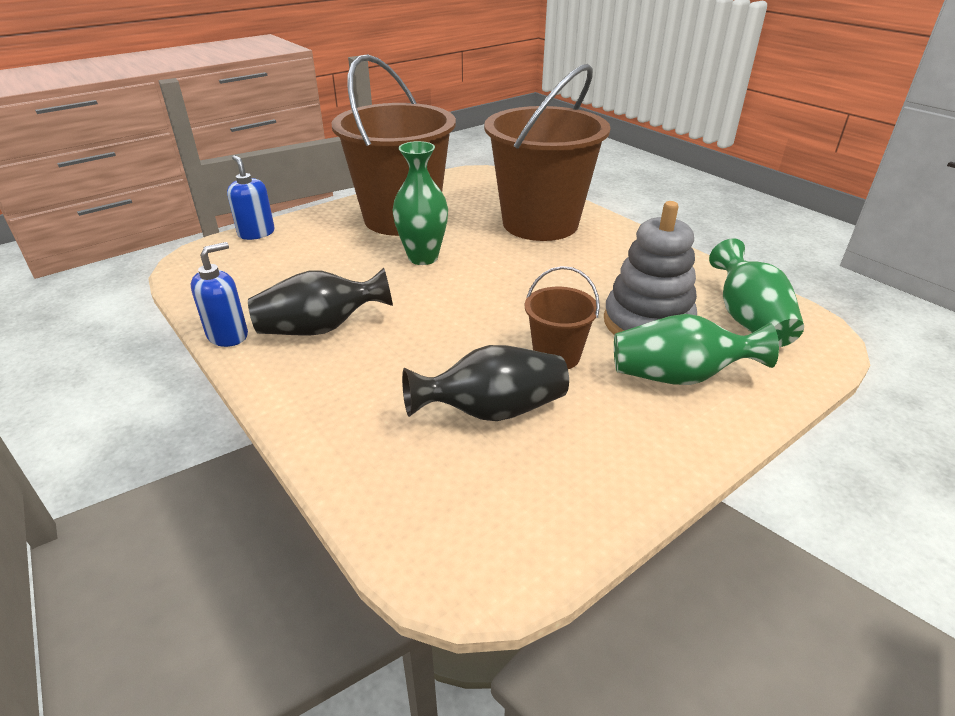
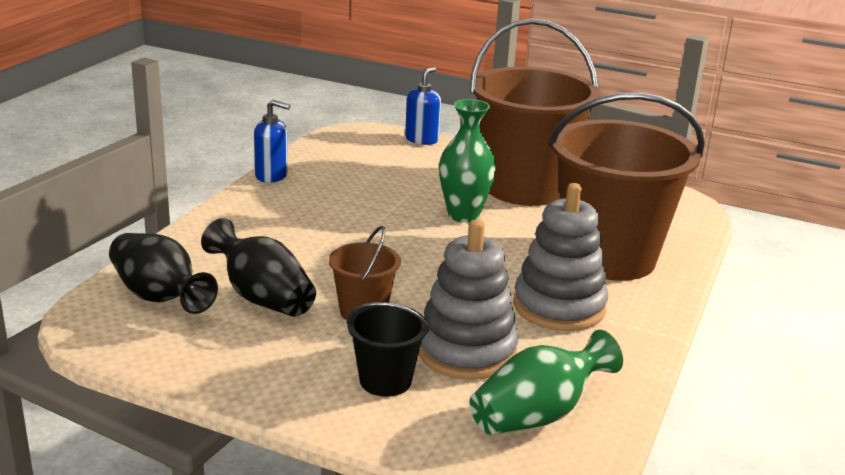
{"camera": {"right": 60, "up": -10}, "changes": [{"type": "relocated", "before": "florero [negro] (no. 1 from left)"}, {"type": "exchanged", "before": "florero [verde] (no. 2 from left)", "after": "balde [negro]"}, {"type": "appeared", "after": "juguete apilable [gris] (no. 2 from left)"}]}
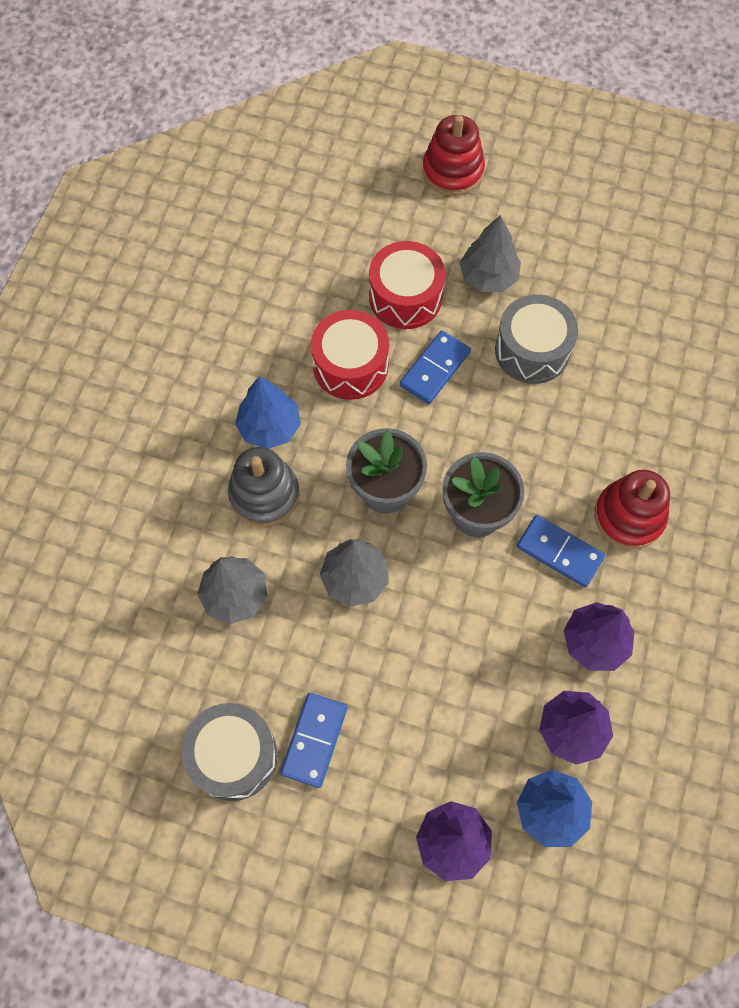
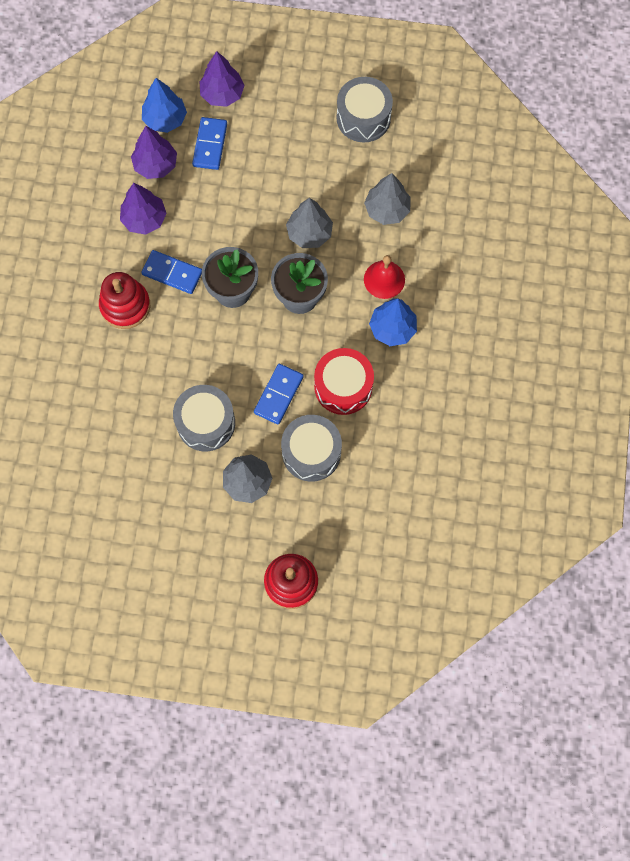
{"camera": {"right": 170, "up": 5}, "changes": [{"type": "relocated", "before": "ficha de dominó [azul] (no. 1 from left in the first image)", "after": "ficha de dominó [azul] (no. 2 from left)"}, {"type": "colour", "before": "tambor [rojo] (no. 2 from left)", "after": "tambor [gris] (no. 2 from left)"}, {"type": "exchanged", "before": "juguete apilable [gris]", "after": "campana [rojo]"}]}
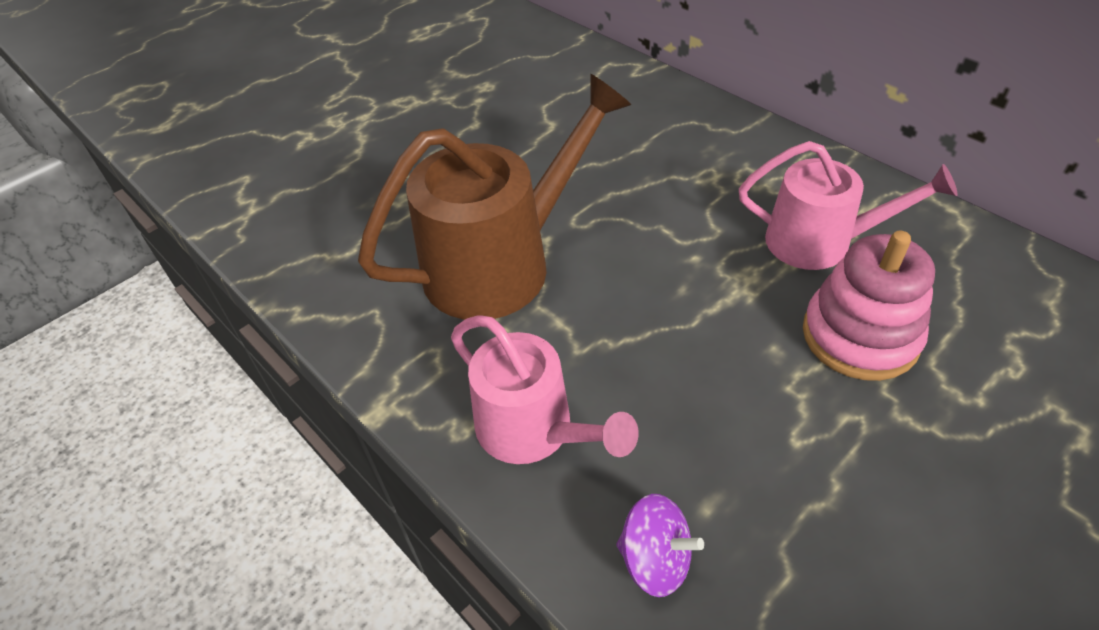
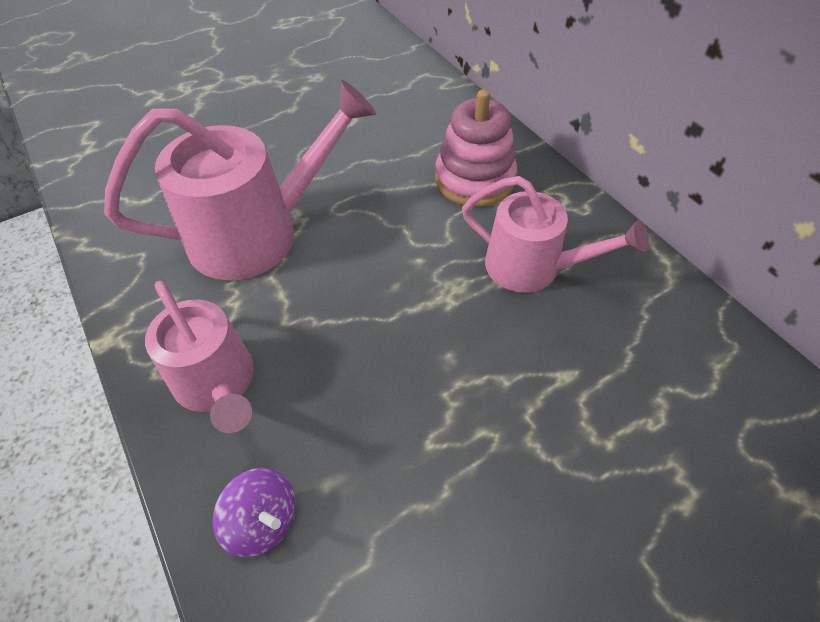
{"camera": {"right": 10, "up": 5}, "changes": [{"type": "colour", "before": "regadera [marrón]", "after": "regadera [rosa] (no. 2 from left)"}, {"type": "relocated", "before": "juguete apilable [rosa]"}]}
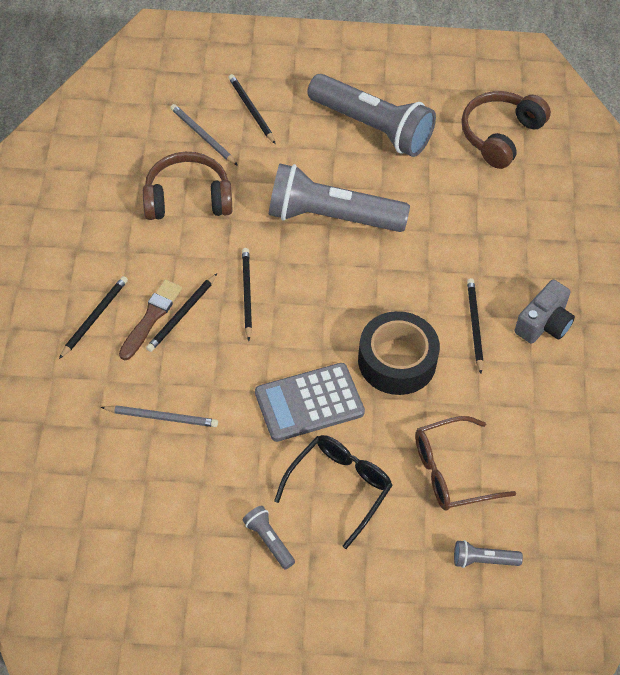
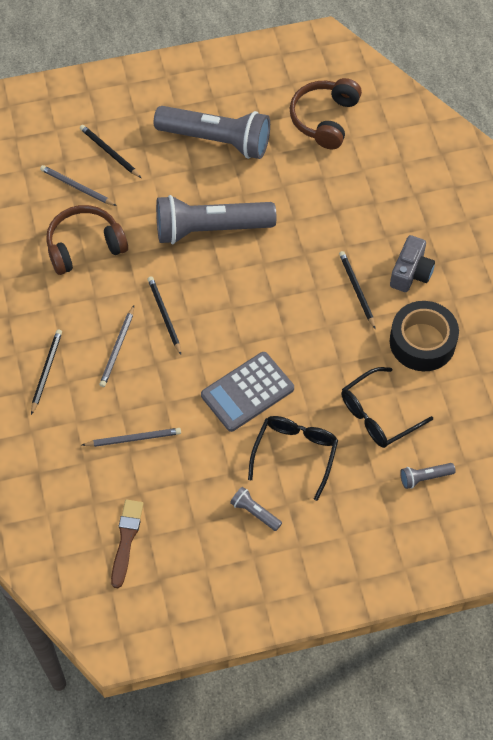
{"camera": {"right": -15, "up": 5}, "changes": [{"type": "colour", "before": "lápiz [negro] (no. 2 from left)", "after": "lápiz [gris] (no. 2 from left)"}, {"type": "relocated", "before": "pincel [marrón]"}, {"type": "colour", "before": "gafas [marrón]", "after": "gafas [negro] (no. 2 from left)"}, {"type": "relocated", "before": "cinta adhesiva [negro]"}]}
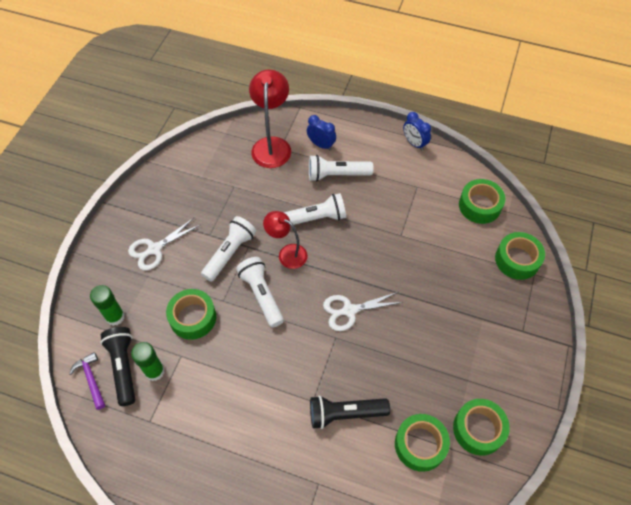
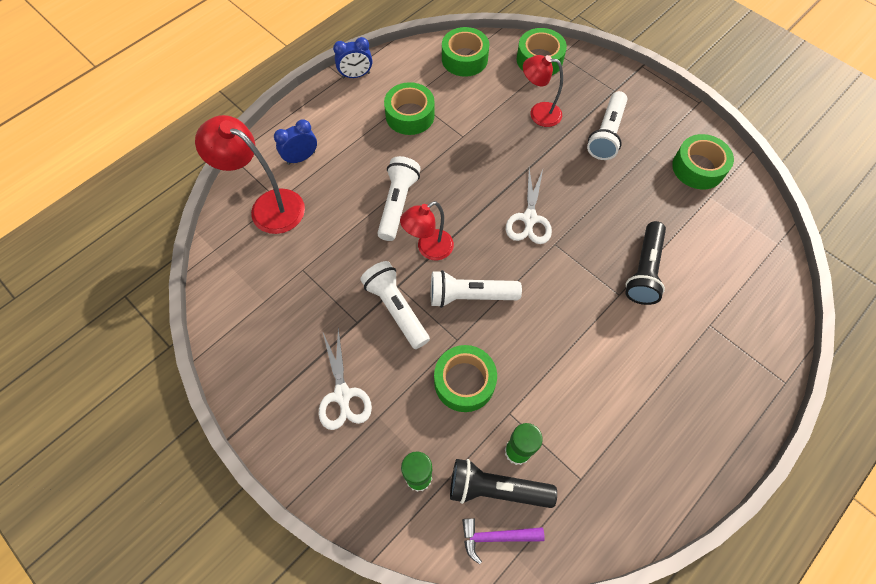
{"camera": {"right": -65, "up": 5}, "changes": [{"type": "relocated", "before": "cinta adhesiva [verde] (no. 2 from left in the first image)", "after": "cinta adhesiva [verde] (no. 1 from left)"}, {"type": "appeared", "after": "lámpara [rojo] (no. 3 from left)"}, {"type": "relocated", "before": "lámpara de mano [blanco] (no. 4 from left)"}]}
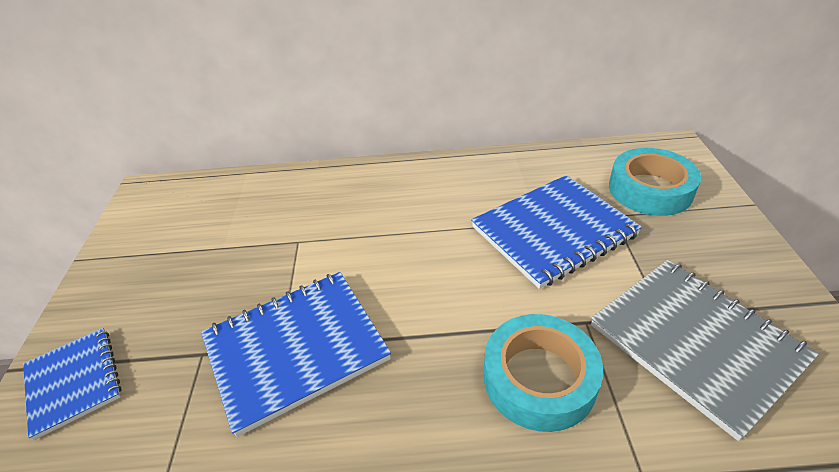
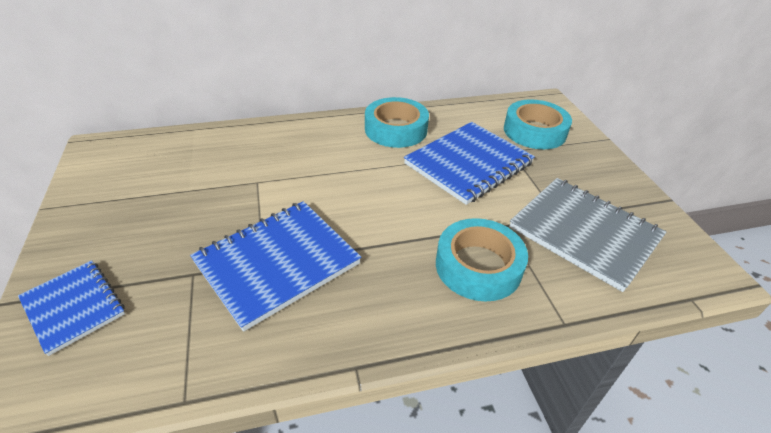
{"camera": {"right": -15, "up": 0}, "changes": [{"type": "appeared", "after": "cinta adhesiva [turquesa] (no. 1 from left)"}]}
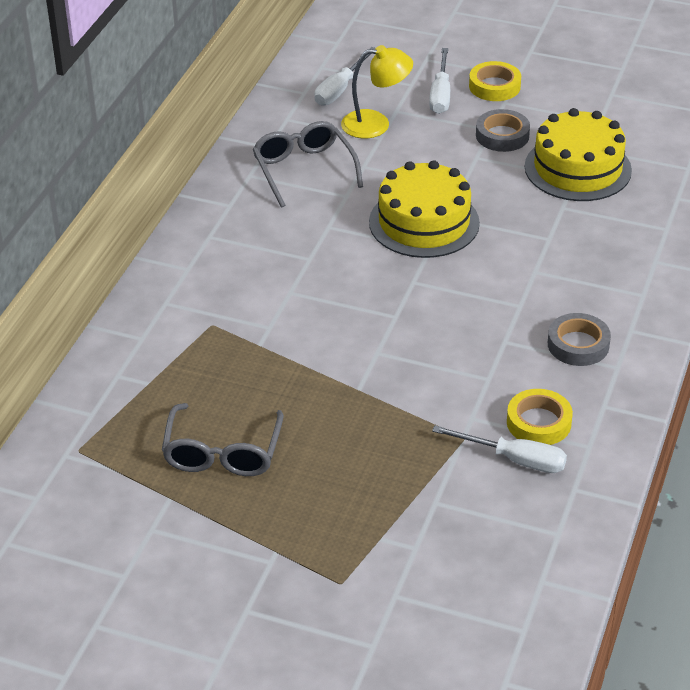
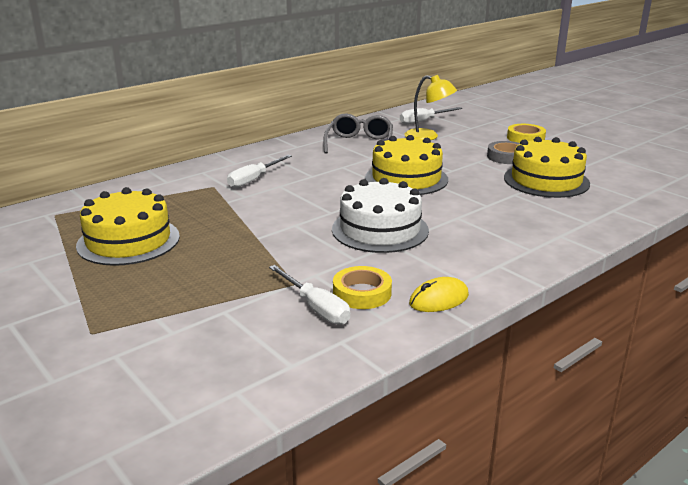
{"camera": {"right": 30, "up": -15}, "changes": [{"type": "exchanged", "before": "gafas [gris] (no. 1 from left)", "after": "tarta [amarillo] (no. 1 from left)"}, {"type": "relocated", "before": "destornillador [blanco] (no. 2 from left in the first image)", "after": "destornillador [blanco] (no. 1 from left)"}, {"type": "appeared", "after": "tarta [blanco]"}, {"type": "appeared", "after": "ratón [amarillo]"}, {"type": "missing", "before": "cinta adhesiva [gris] (no. 2 from left)"}]}
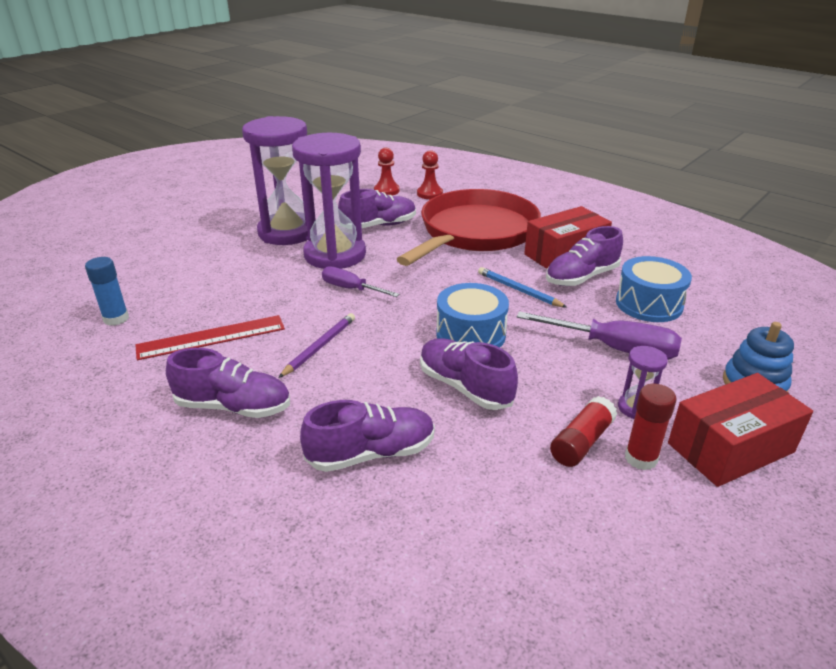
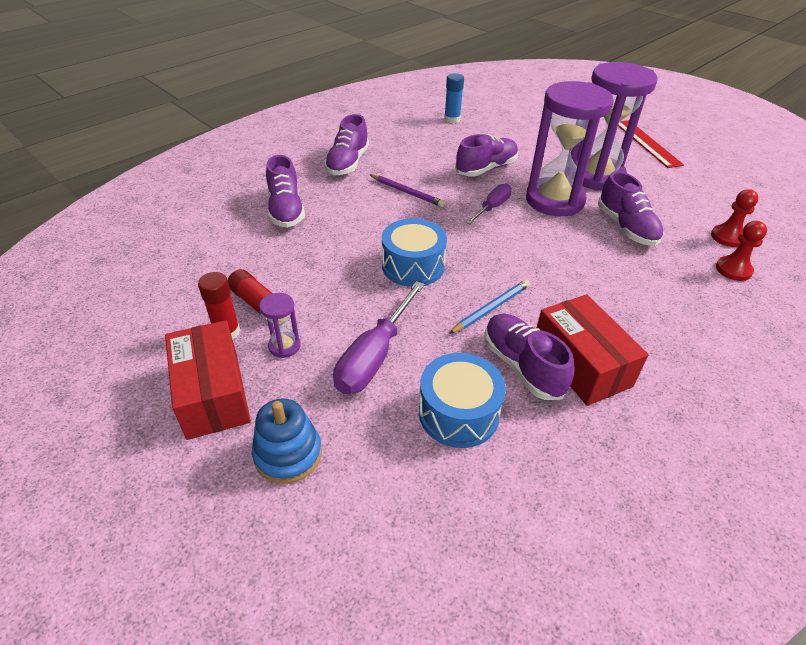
{"camera": {"right": 95, "up": 10}, "changes": [{"type": "relocated", "before": "zapato [morado] (no. 4 from left in the first image)", "after": "zapato [morado] (no. 3 from left)"}, {"type": "relocated", "before": "regla [rojo]"}, {"type": "missing", "before": "sartén [rojo]"}]}
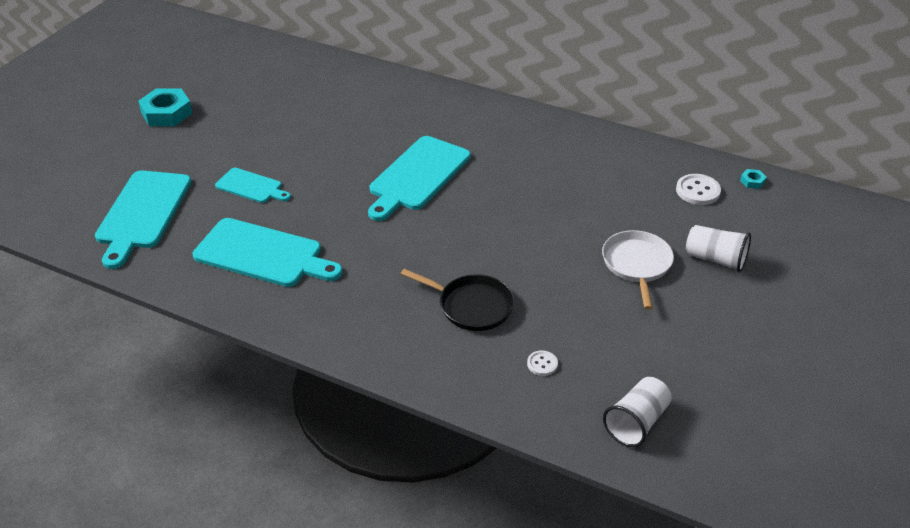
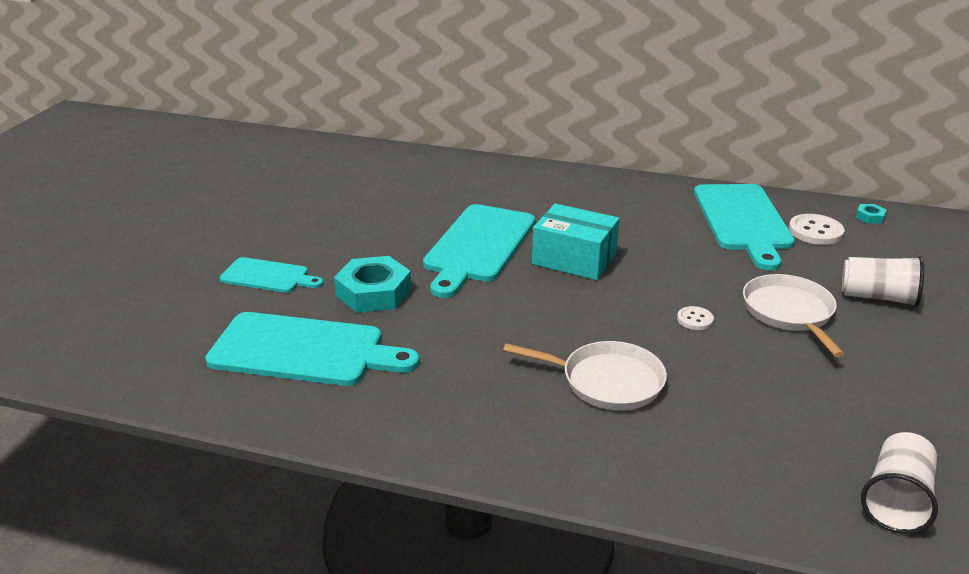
{"camera": {"right": -10, "up": -10}, "changes": [{"type": "relocated", "before": "tuerca [turquesa] (no. 1 from left)"}, {"type": "colour", "before": "sartén [negro]", "after": "sartén [blanco] (no. 1 from left)"}, {"type": "appeared", "after": "caja [turquesa]"}, {"type": "relocated", "before": "botón [blanco] (no. 1 from left)"}, {"type": "relocated", "before": "tabla de cortar [turquesa] (no. 1 from left in the first image)", "after": "tabla de cortar [turquesa] (no. 4 from left)"}]}
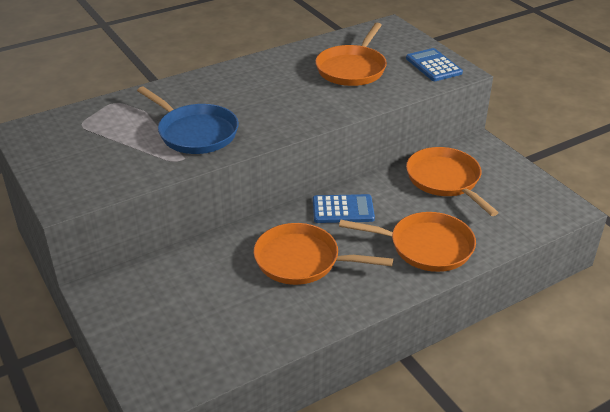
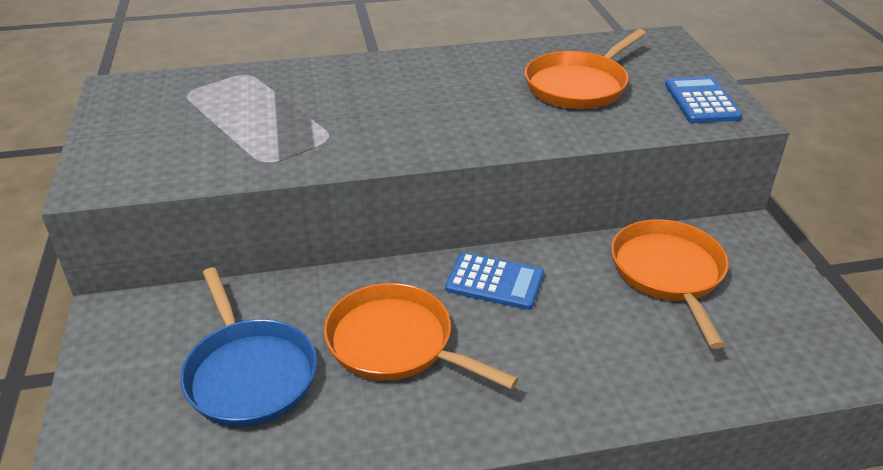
{"camera": {"right": 20, "up": 0}, "changes": [{"type": "relocated", "before": "sartén [azul]"}, {"type": "missing", "before": "sartén [naranja] (no. 3 from left)"}]}
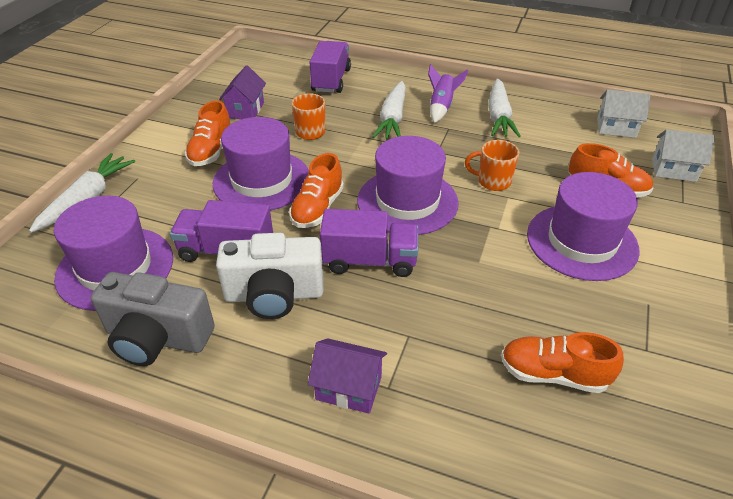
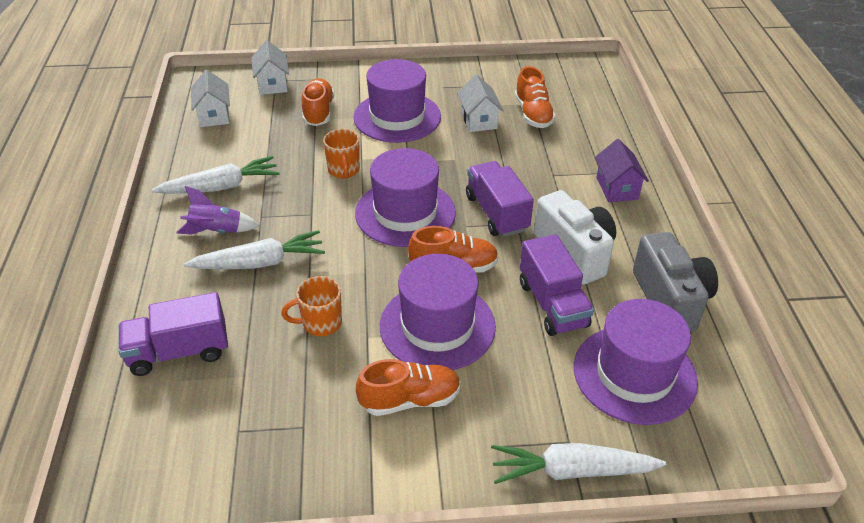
{"camera": {"right": -115, "up": 0}, "changes": [{"type": "appeared", "after": "casa [blanco] (no. 3 from left)"}, {"type": "missing", "before": "casa [morado] (no. 1 from left)"}]}
